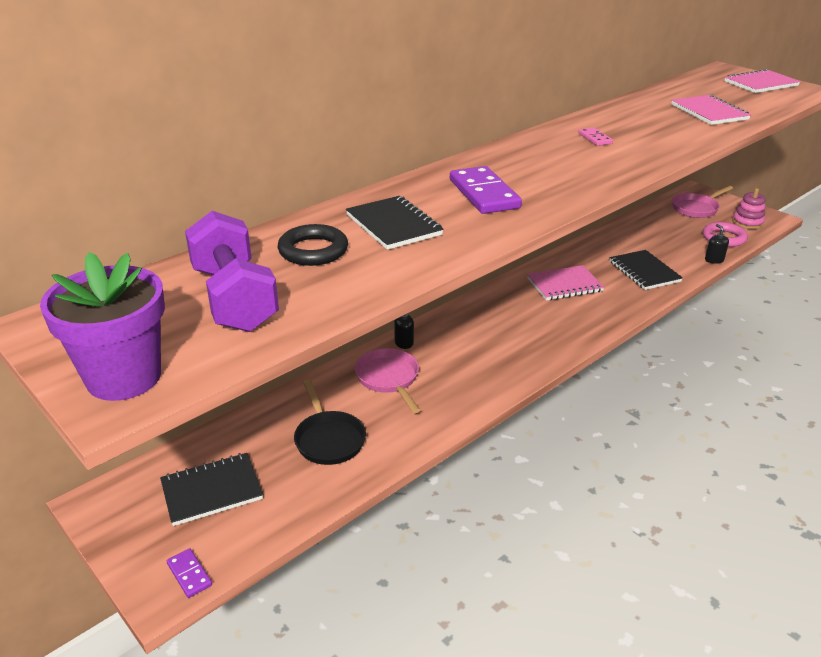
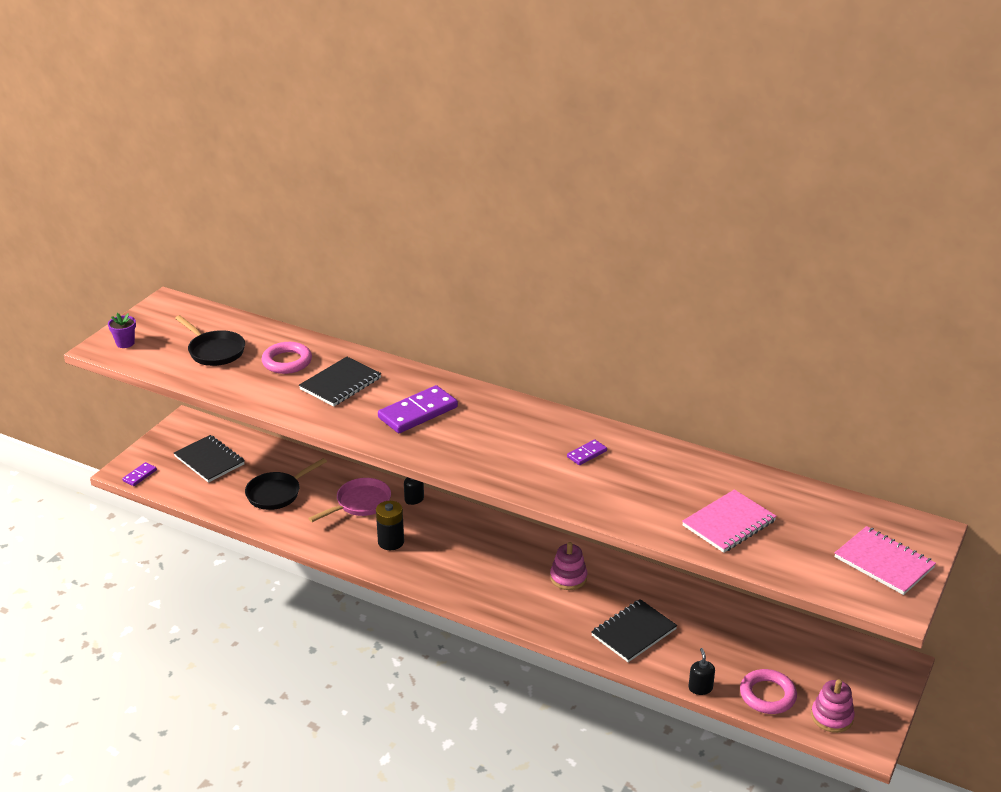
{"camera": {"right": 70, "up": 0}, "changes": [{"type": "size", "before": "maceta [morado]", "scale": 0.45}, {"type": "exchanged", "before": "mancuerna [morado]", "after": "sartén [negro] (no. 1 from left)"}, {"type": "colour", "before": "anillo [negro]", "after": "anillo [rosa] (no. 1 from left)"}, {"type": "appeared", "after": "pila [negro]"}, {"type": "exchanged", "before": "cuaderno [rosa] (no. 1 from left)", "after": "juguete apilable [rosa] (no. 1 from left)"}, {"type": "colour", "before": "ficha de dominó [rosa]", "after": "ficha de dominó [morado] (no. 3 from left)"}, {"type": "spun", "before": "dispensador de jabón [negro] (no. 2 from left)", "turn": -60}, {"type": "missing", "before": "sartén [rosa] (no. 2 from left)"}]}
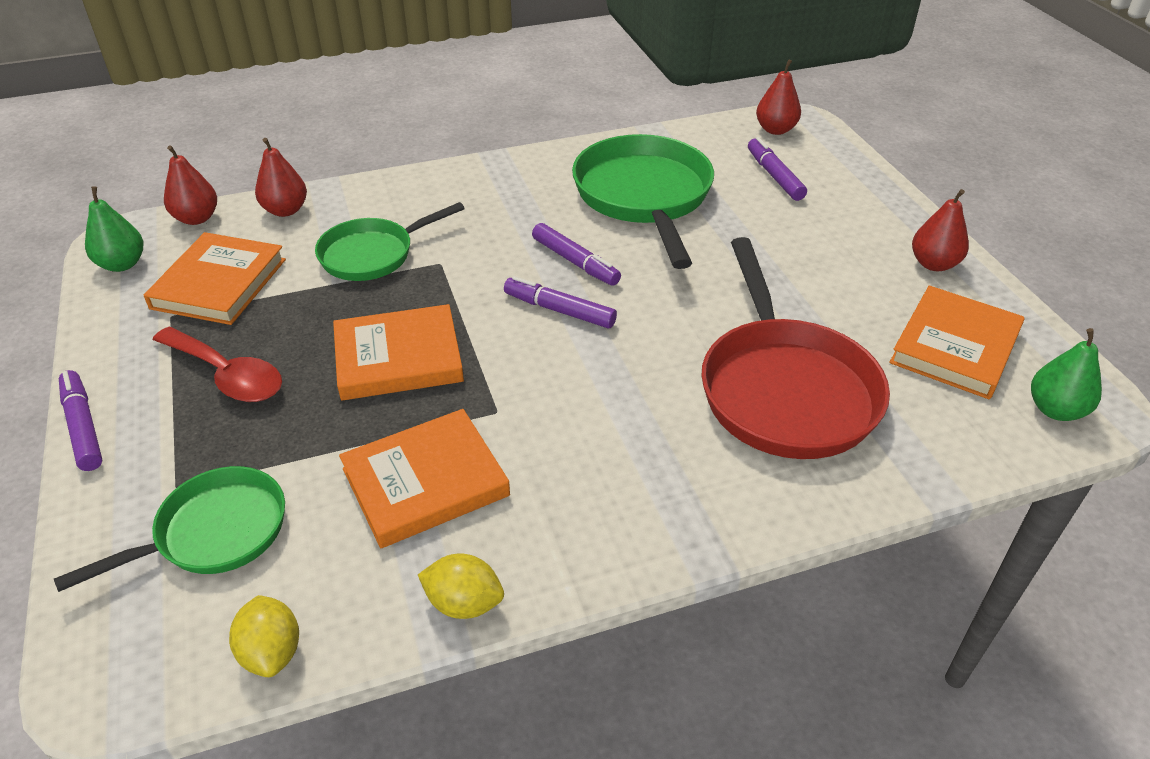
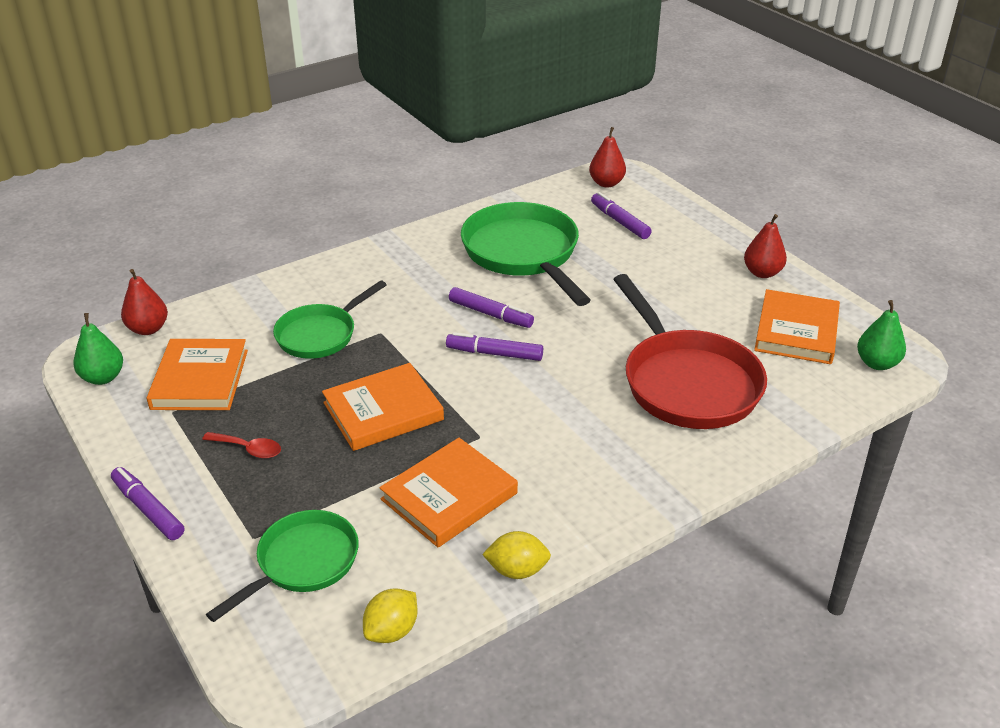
{"camera": {"right": -15, "up": -5}, "changes": [{"type": "size", "before": "cuchara [rojo]", "scale": 0.59}, {"type": "spun", "before": "limón [amarillo] (no. 1 from left)", "turn": 75}, {"type": "missing", "before": "pera [rojo] (no. 2 from left)"}]}
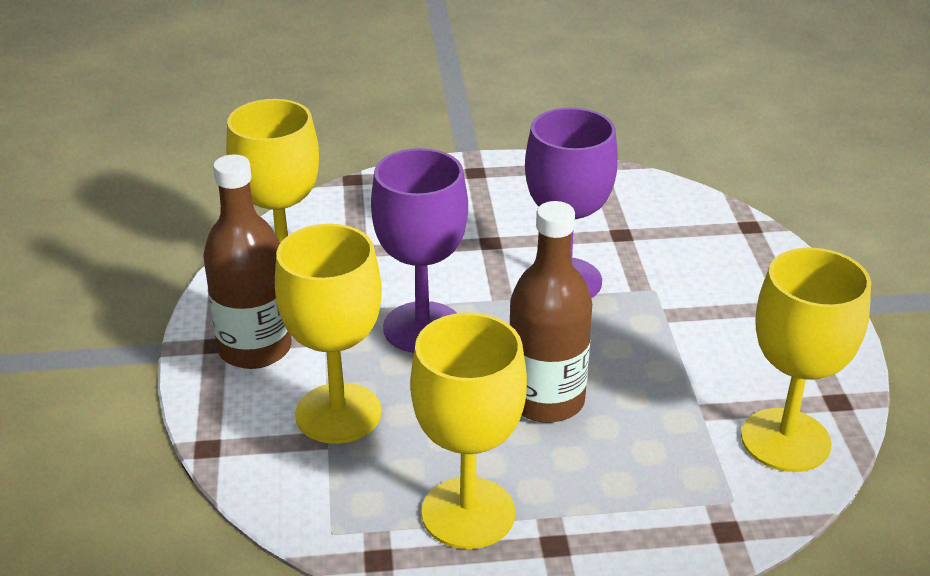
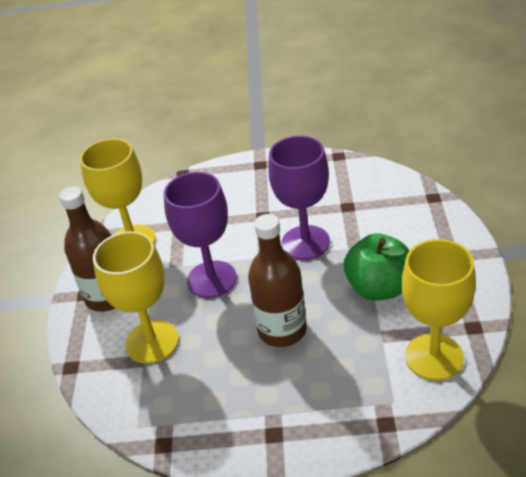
{"camera": {"right": 10, "up": 5}, "changes": [{"type": "appeared", "after": "manzana [verde]"}, {"type": "missing", "before": "copa [amarillo] (no. 3 from left)"}]}
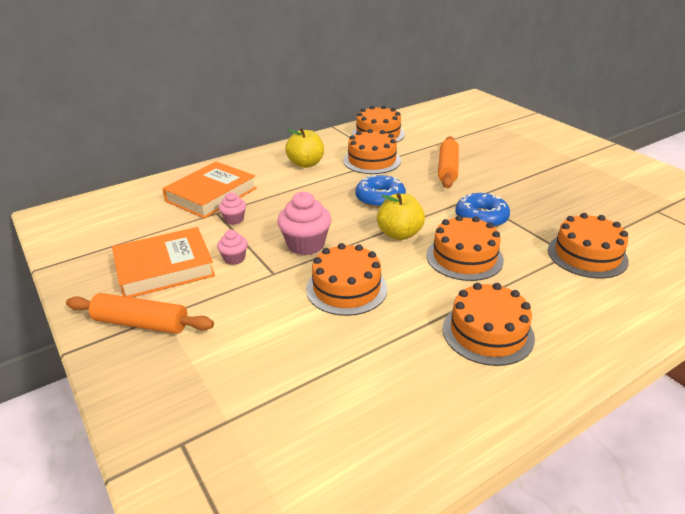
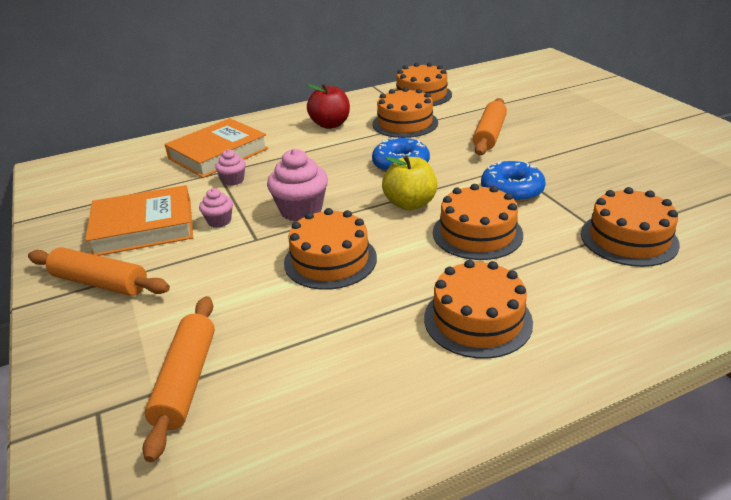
{"camera": {"right": 10, "up": 0}, "changes": [{"type": "appeared", "after": "rodillo [naranja] (no. 2 from left)"}, {"type": "colour", "before": "manzana [amarillo] (no. 1 from left)", "after": "manzana [rojo]"}]}
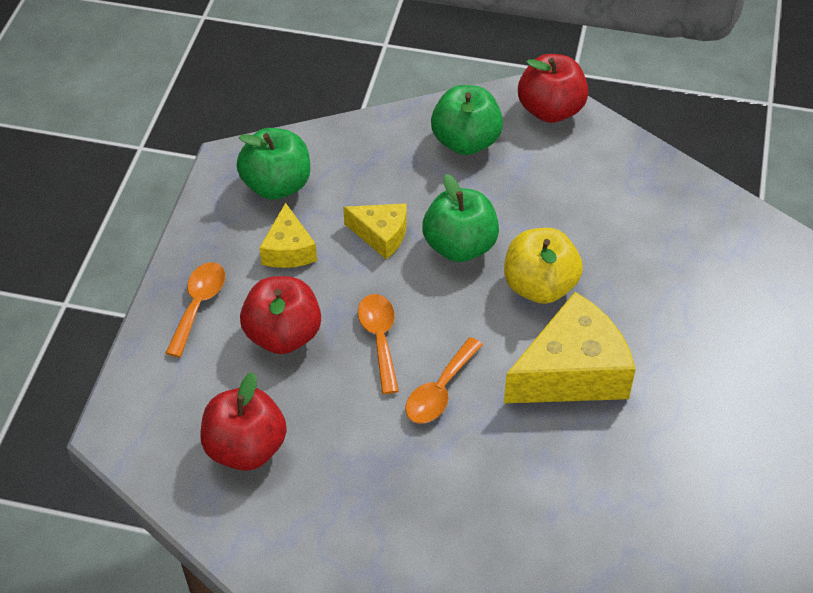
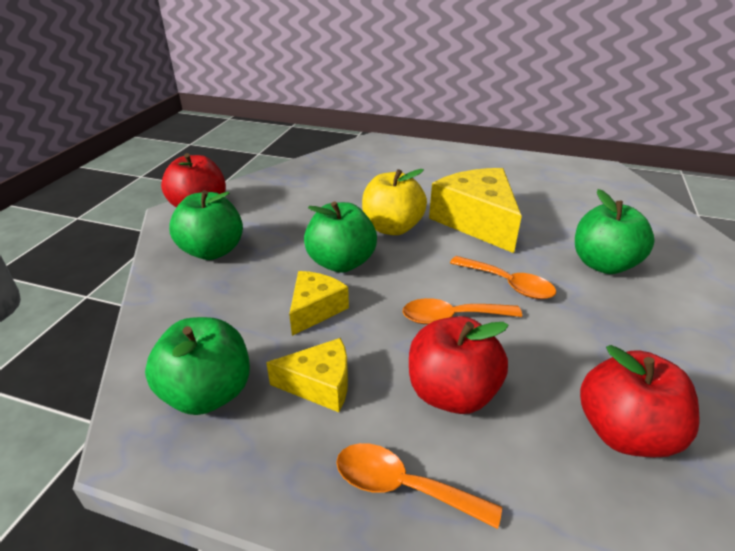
{"camera": {"right": -85, "up": -15}, "changes": [{"type": "appeared", "after": "manzana [verde] (no. 4 from left)"}]}
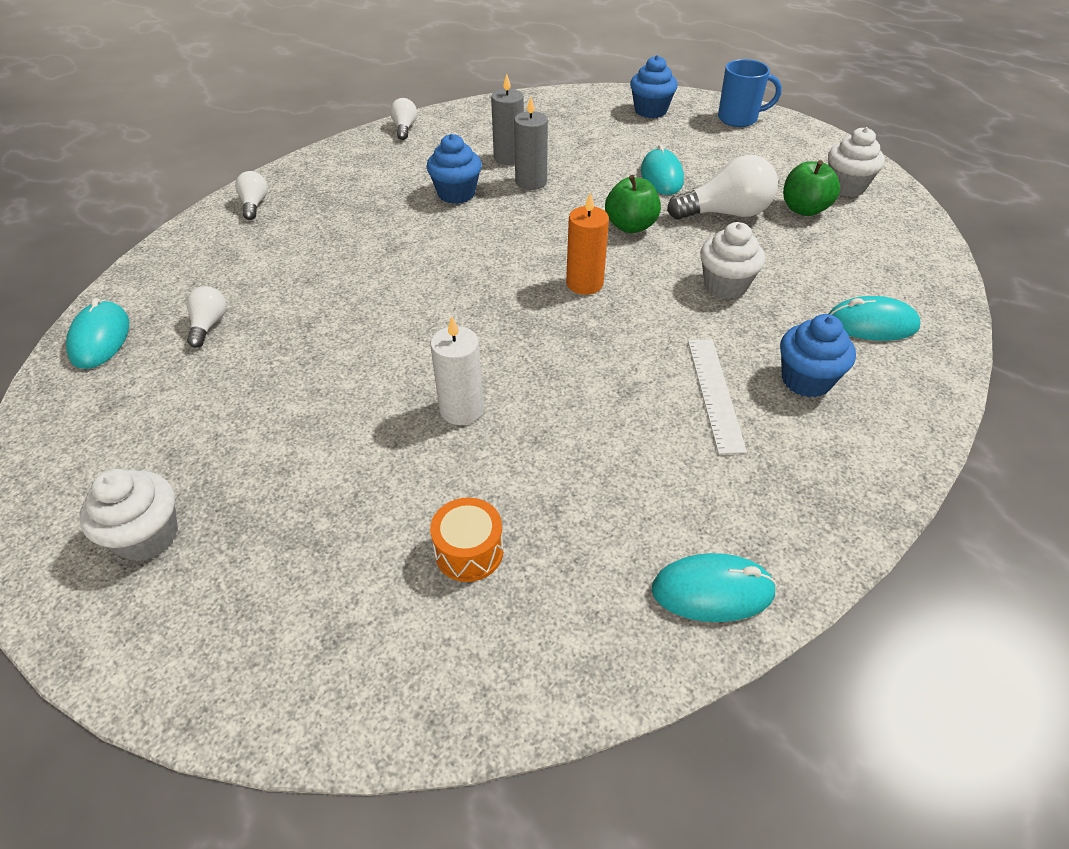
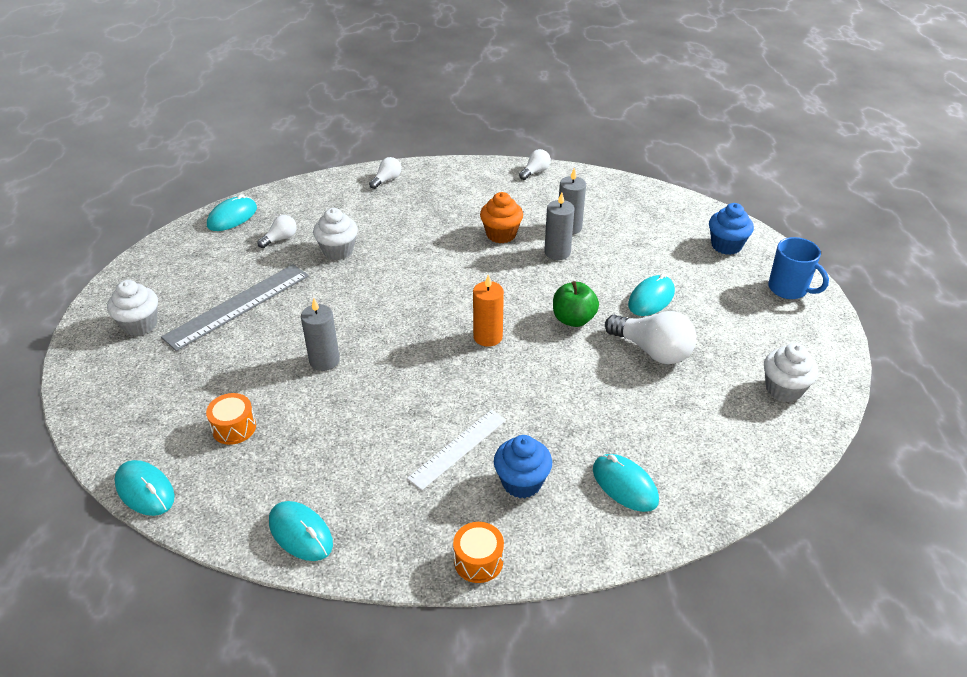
{"camera": {"right": 45, "up": -5}, "changes": [{"type": "appeared", "after": "ratón [turquesa] (no. 1 from left)"}, {"type": "appeared", "after": "regla [gris]"}, {"type": "colour", "before": "vela [blanco]", "after": "vela [gris] (no. 1 from left)"}, {"type": "relocated", "before": "magdalena [blanco] (no. 2 from left)"}, {"type": "appeared", "after": "tambor [naranja] (no. 2 from left)"}, {"type": "colour", "before": "magdalena [azul] (no. 1 from left)", "after": "magdalena [naranja]"}, {"type": "missing", "before": "manzana [verde] (no. 2 from left)"}]}
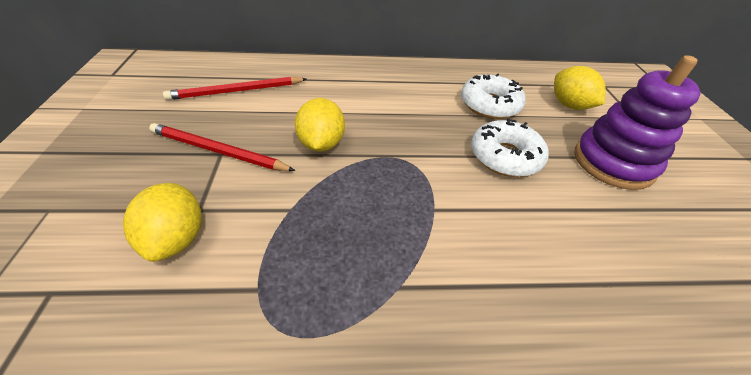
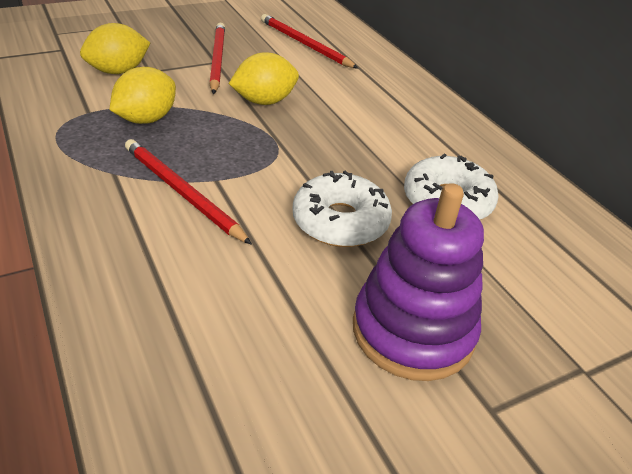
{"camera": {"right": 65, "up": -5}, "changes": [{"type": "relocated", "before": "limón [amarillo] (no. 3 from left in the first image)", "after": "limón [amarillo] (no. 2 from left)"}, {"type": "appeared", "after": "lápiz [rojo] (no. 1 from left)"}]}
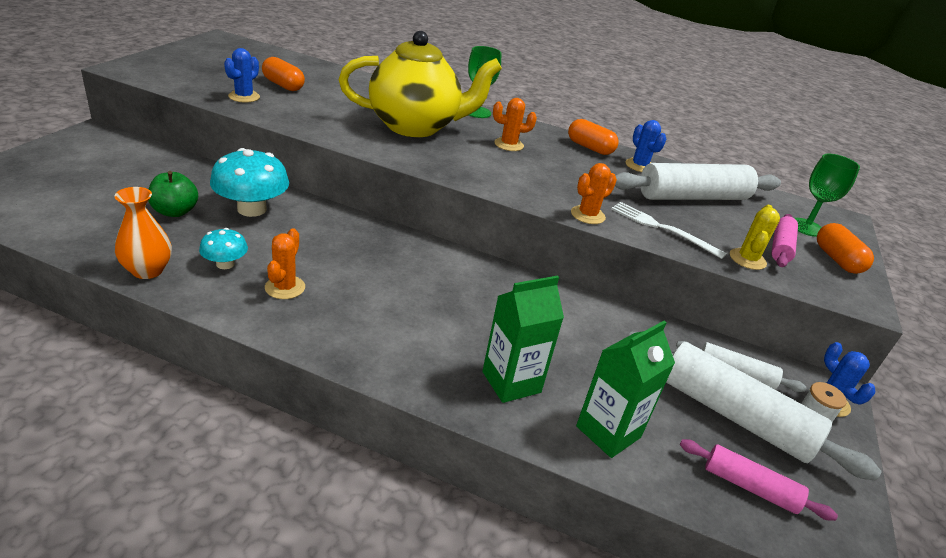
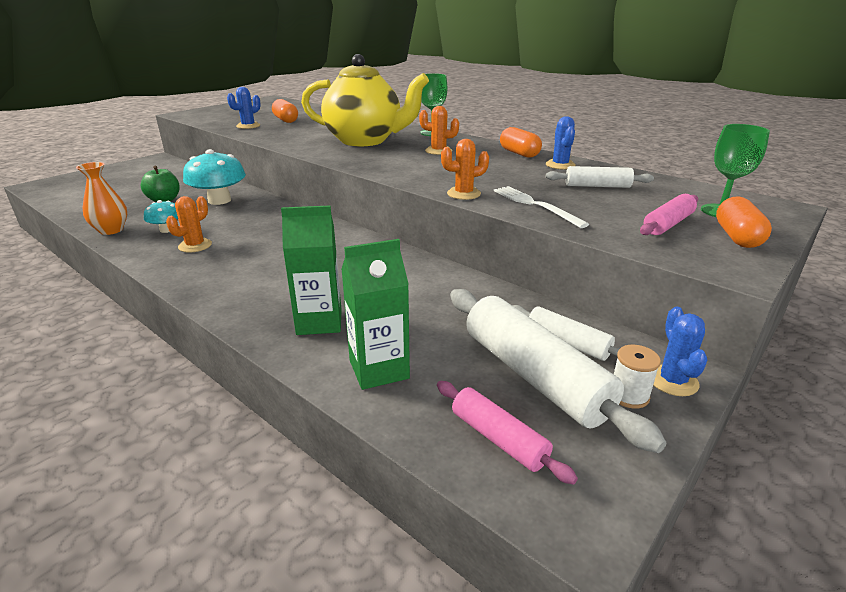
{"camera": {"right": 25, "up": -5}, "changes": [{"type": "size", "before": "rodillo [blanco] (no. 1 from left in the first image)", "scale": 0.54}, {"type": "missing", "before": "cactus [amarillo]"}]}
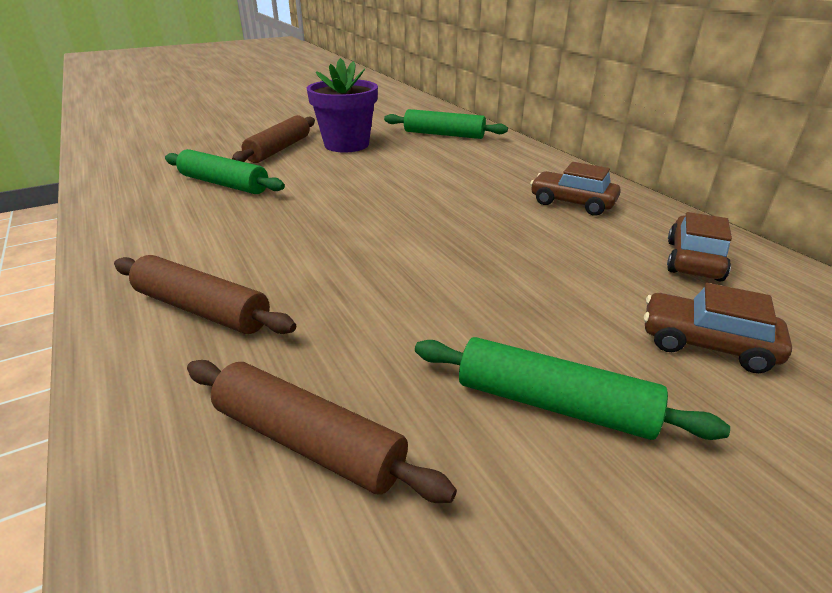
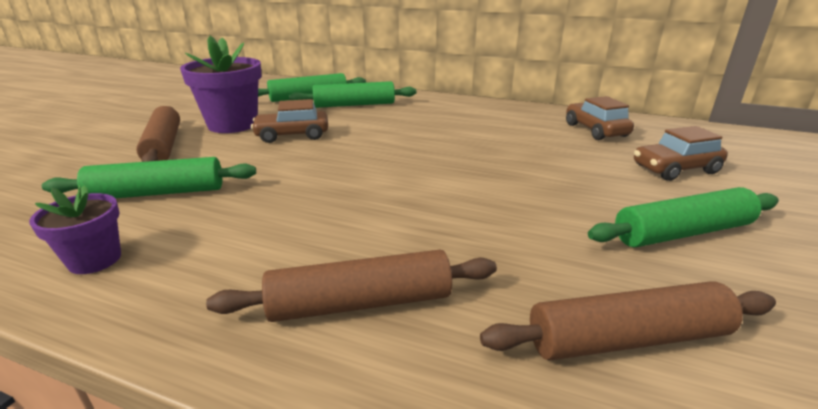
{"camera": {"right": -40, "up": -5}, "changes": [{"type": "appeared", "after": "maceta [morado] (no. 1 from left)"}, {"type": "relocated", "before": "coche [marrón] (no. 1 from left)"}, {"type": "appeared", "after": "rodillo [verde] (no. 3 from left)"}]}
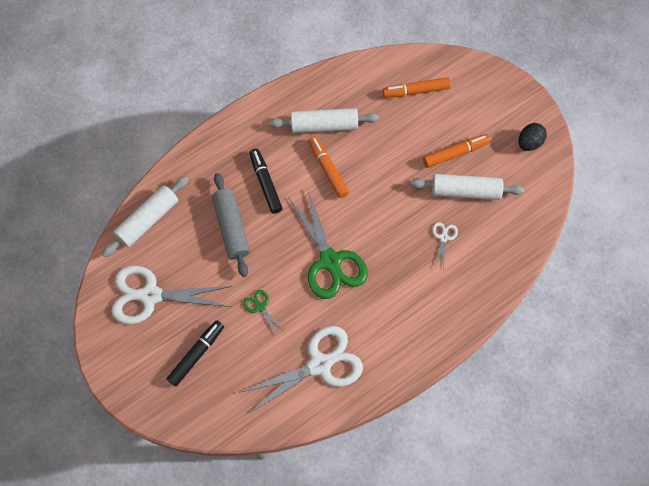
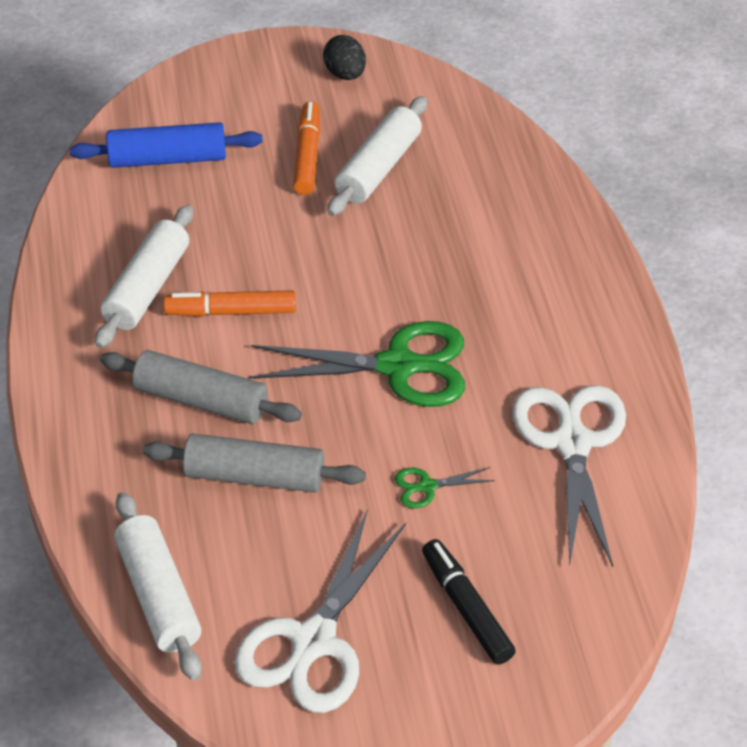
{"camera": {"right": -65, "up": -20}, "changes": [{"type": "exchanged", "before": "rotulador [naranja] (no. 2 from left)", "after": "rodillo [azul]"}, {"type": "exchanged", "before": "rotulador [negro] (no. 2 from left)", "after": "rodillo [gris] (no. 1 from left)"}, {"type": "missing", "before": "tijeras [blanco] (no. 3 from left)"}]}
